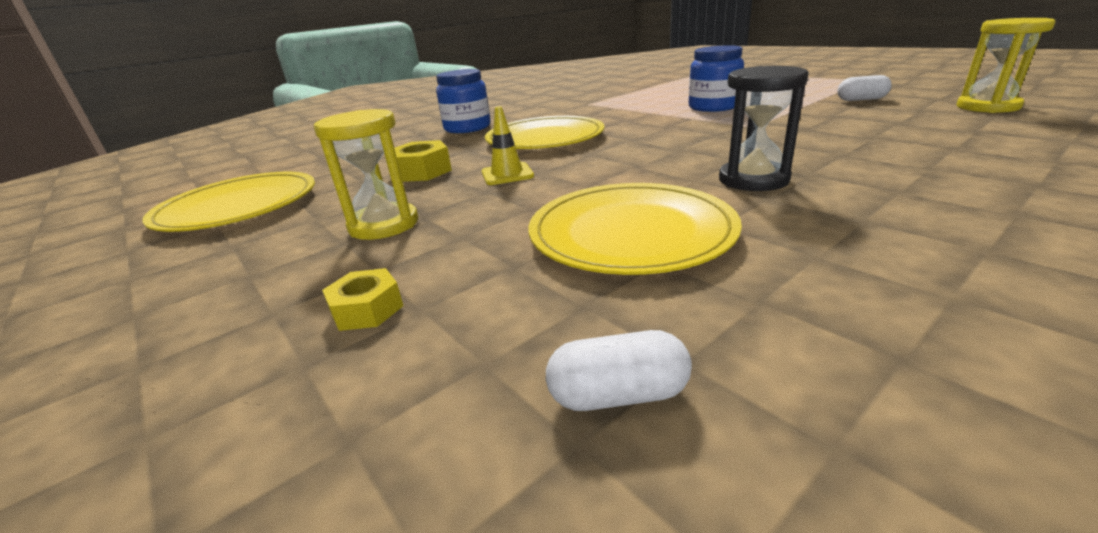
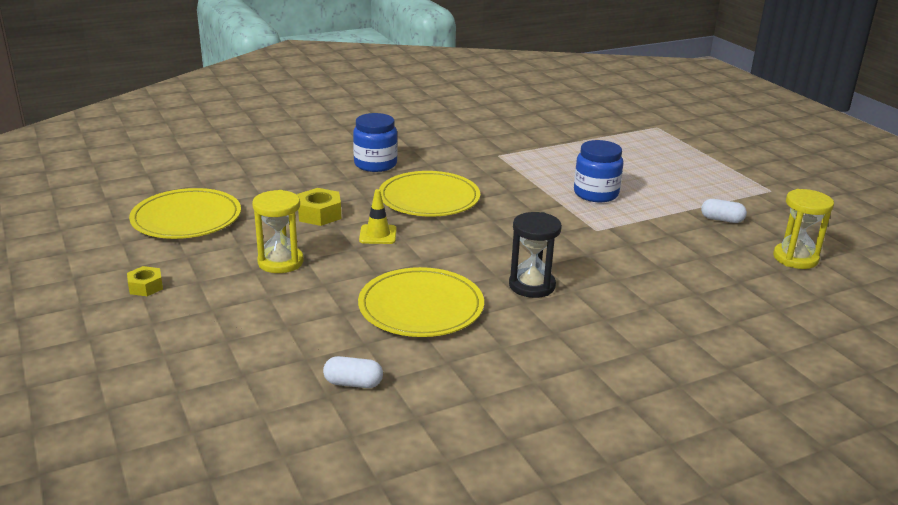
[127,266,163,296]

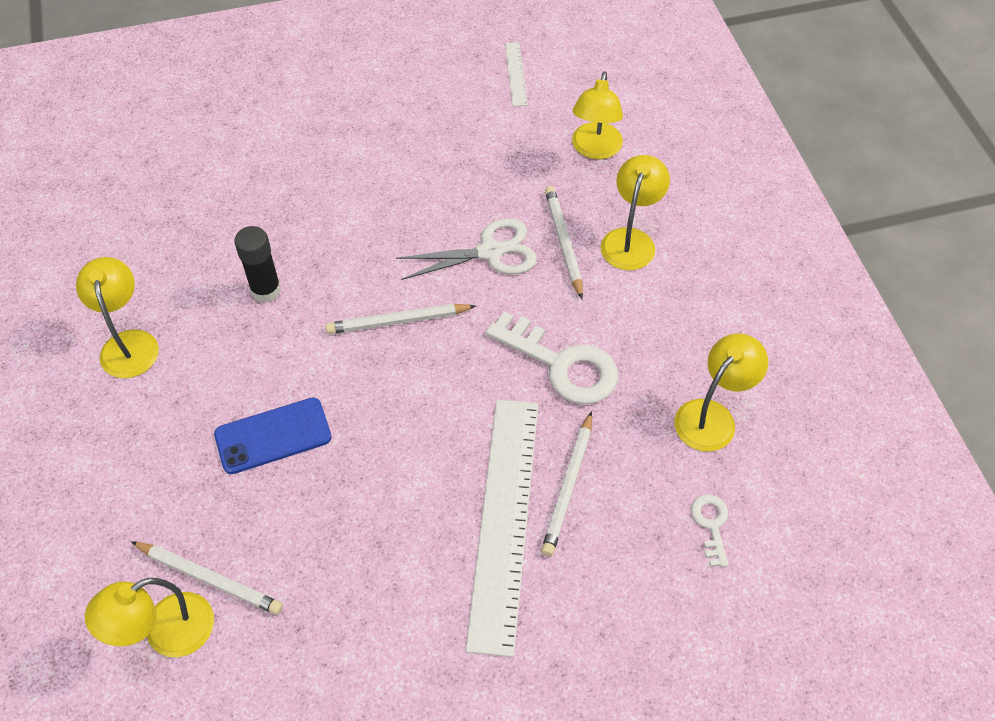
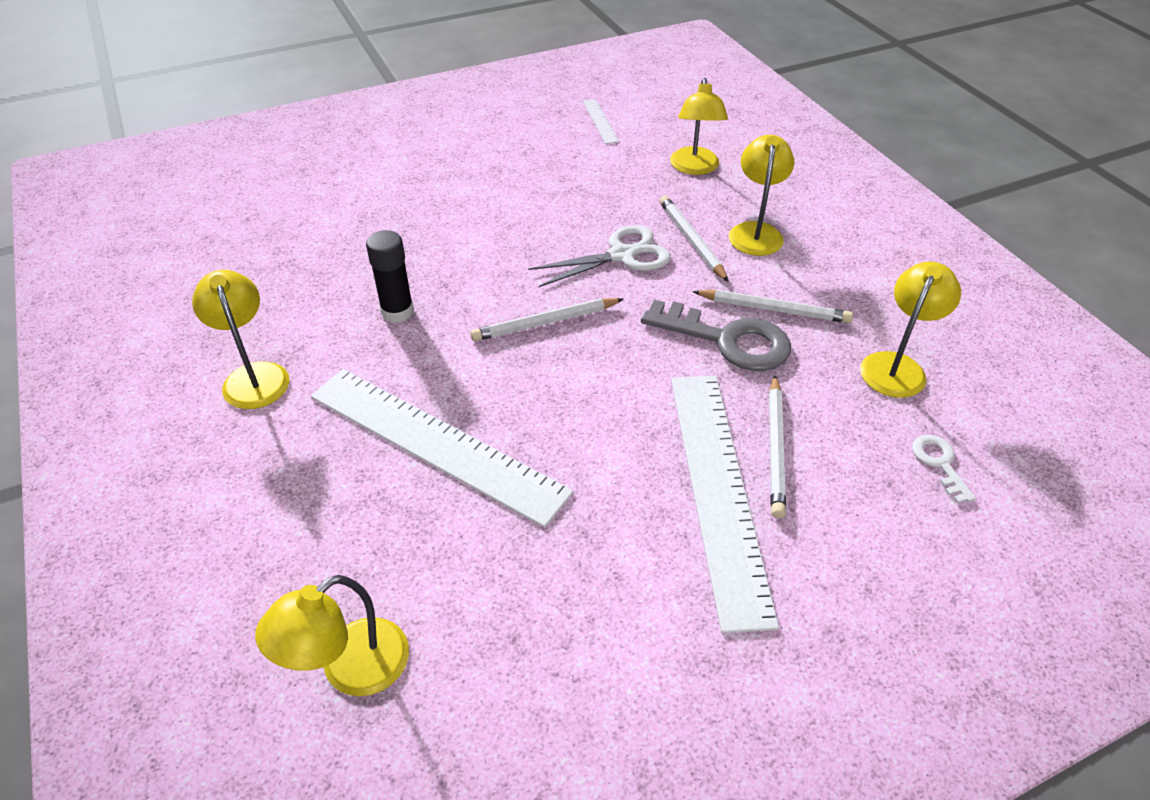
[692,290,853,323]
[311,369,574,528]
[641,300,791,371]

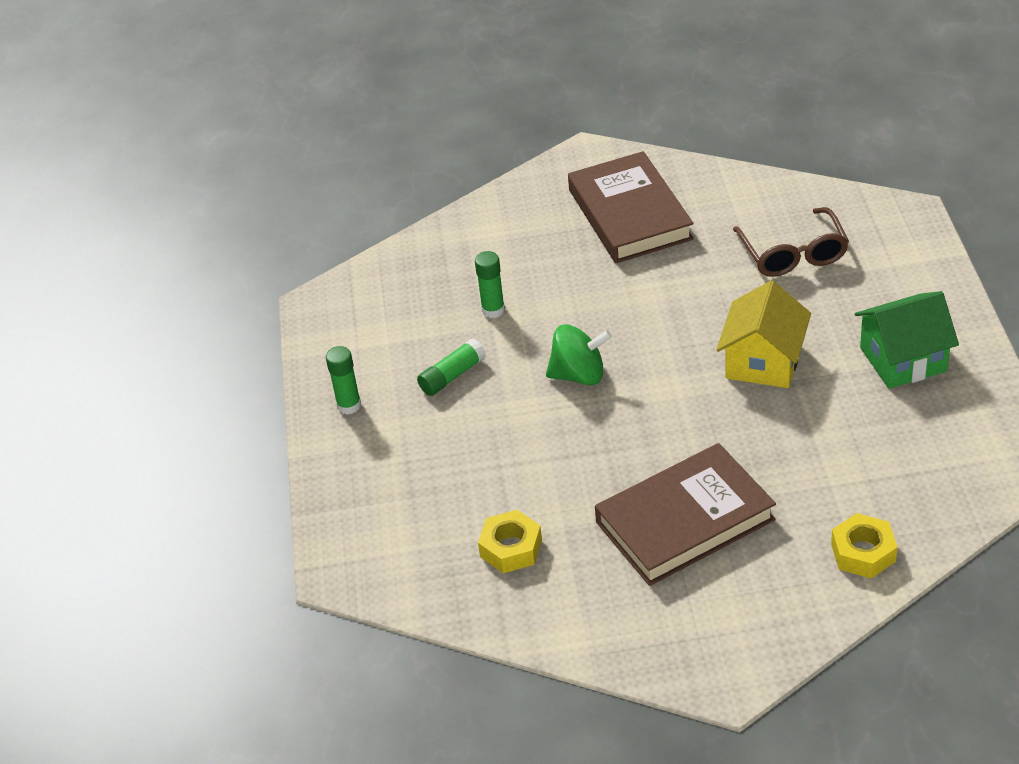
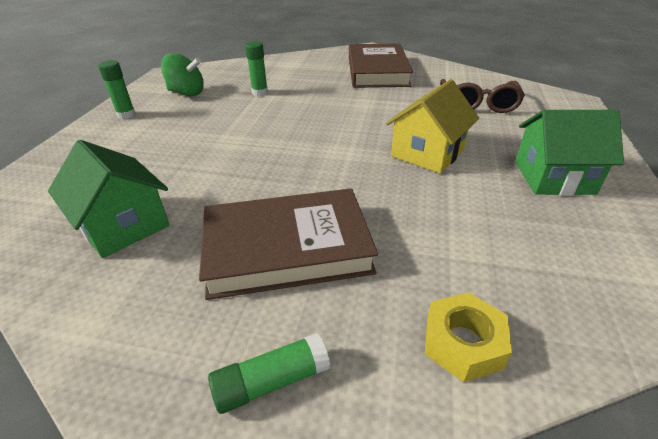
[208,333,330,414]
[48,140,169,258]
[161,53,204,96]

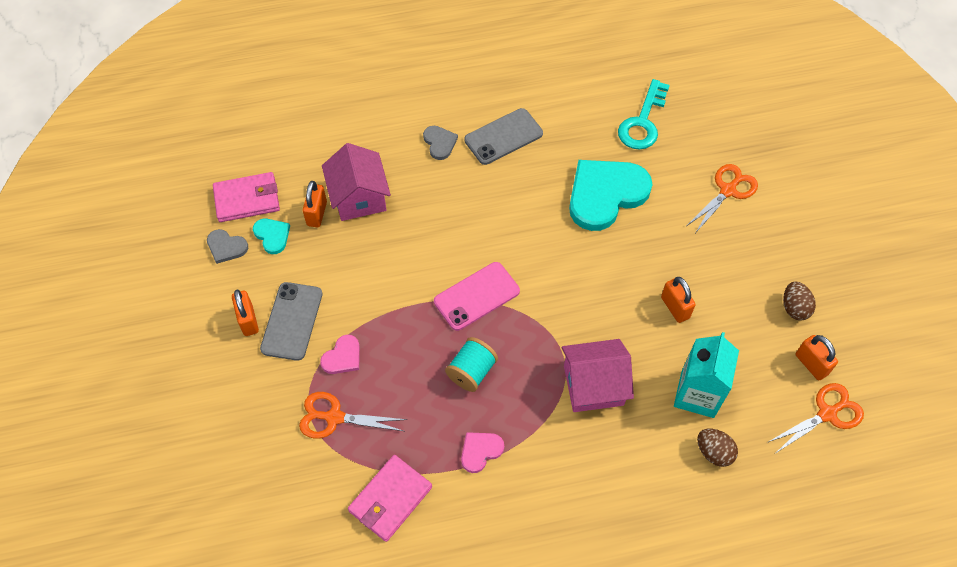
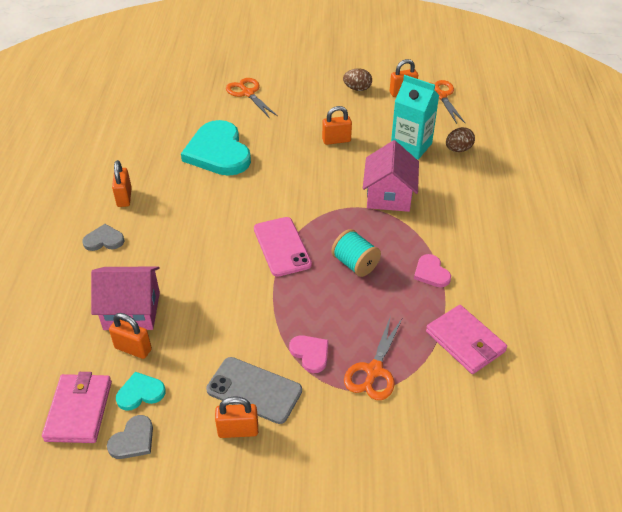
[112,160,132,207]
[618,79,670,150] (first image)

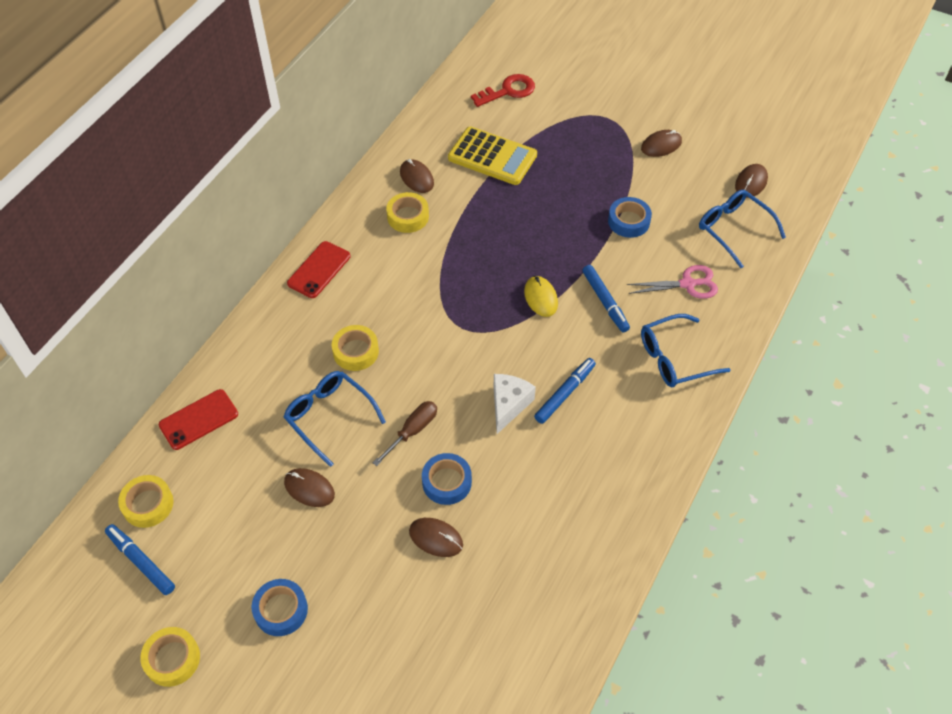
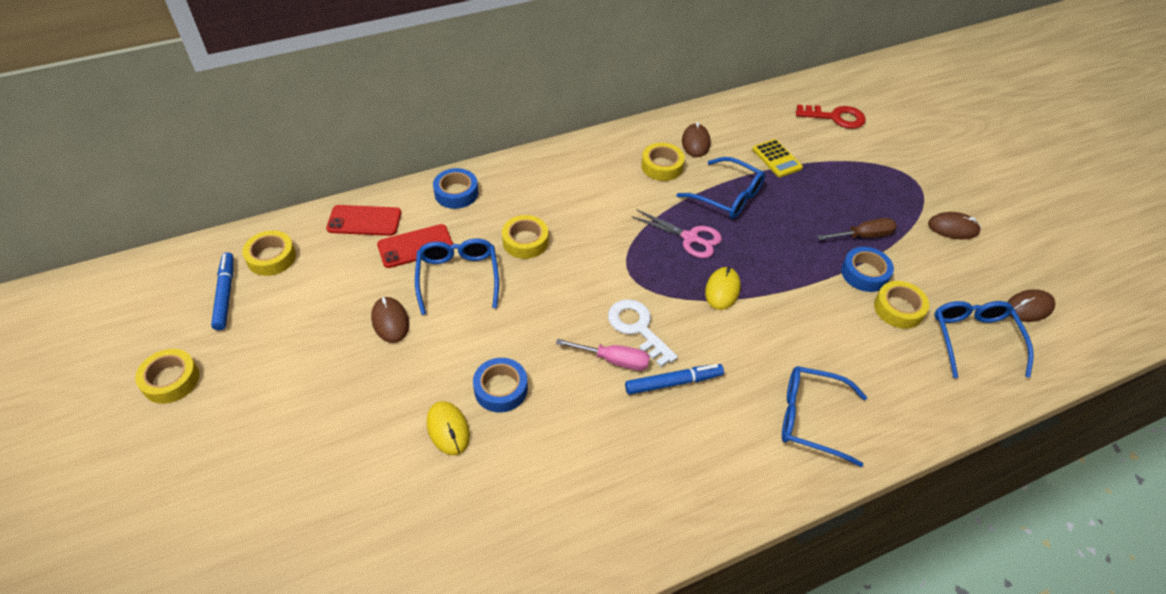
[433,168,478,209]
[377,224,453,268]
[817,218,897,240]
[426,401,470,455]
[752,139,803,177]
[556,339,650,371]
[582,265,630,333] (first image)
[632,209,722,258]
[608,299,678,367]
[677,157,765,219]
[874,281,929,329]

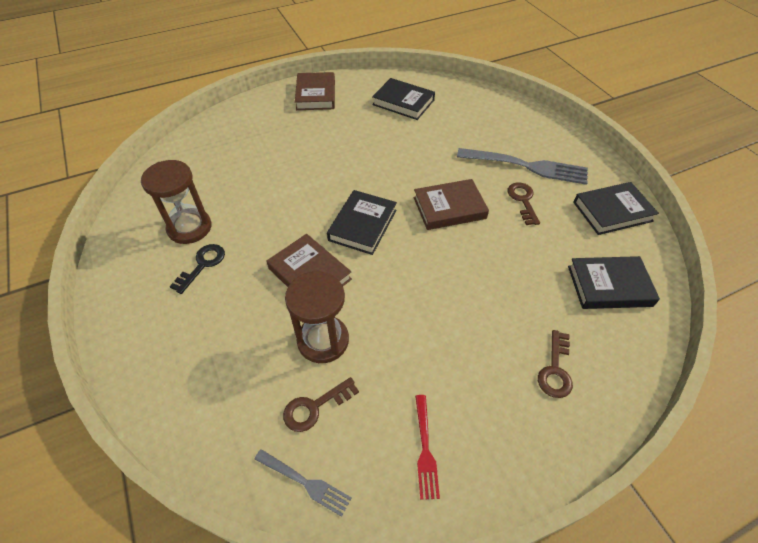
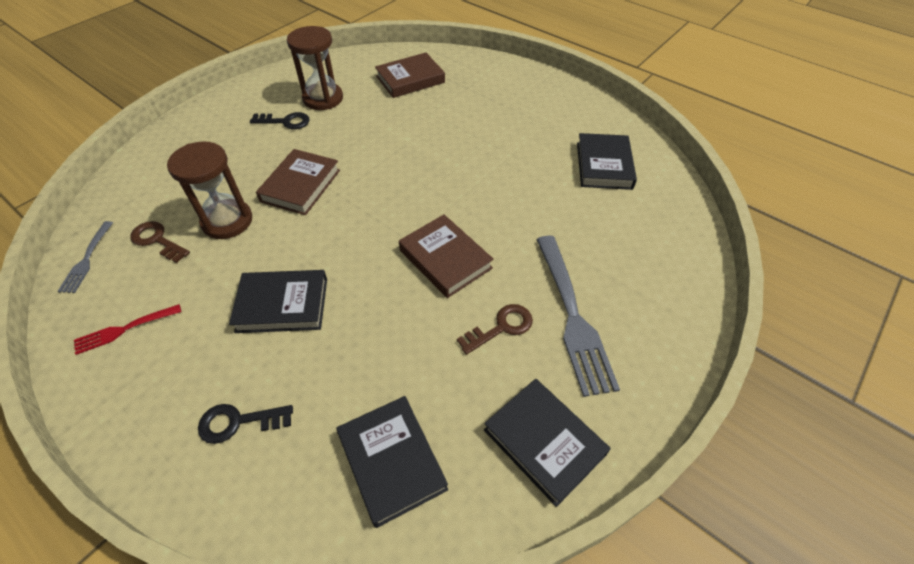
[375,53,445,98]
[229,270,327,333]
[198,404,293,444]

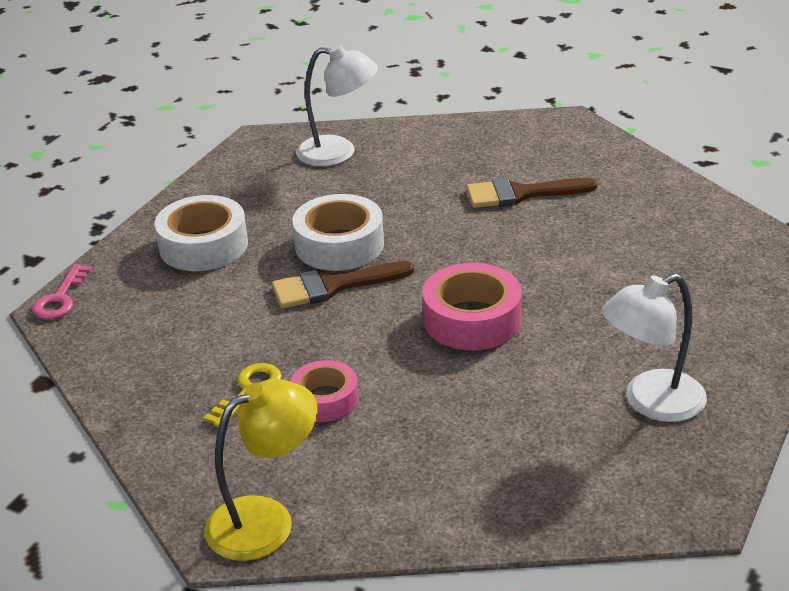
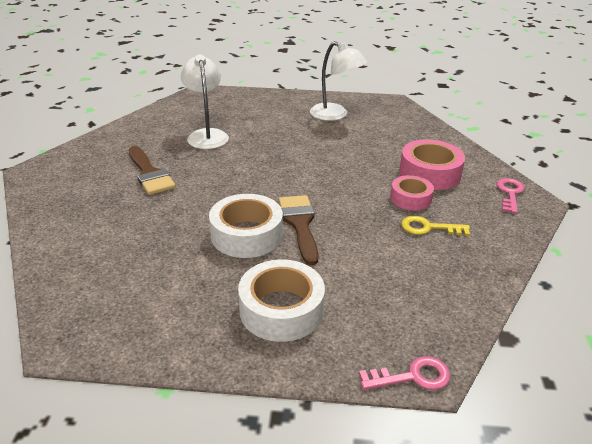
[497,178,525,214]
[279,195,319,265]
[181,54,229,149]
[399,139,465,190]

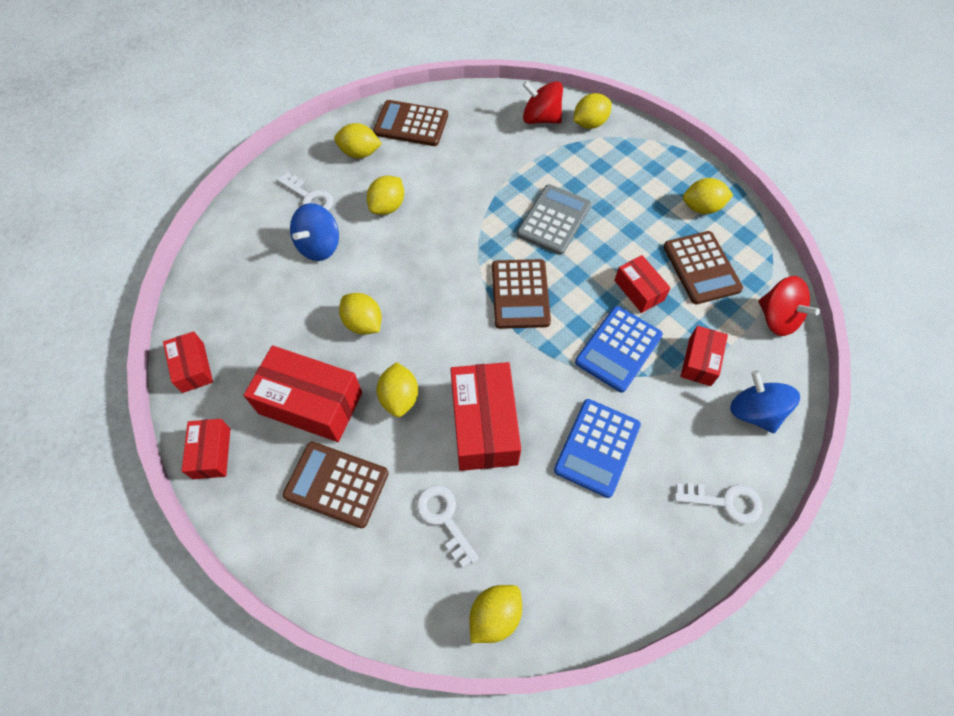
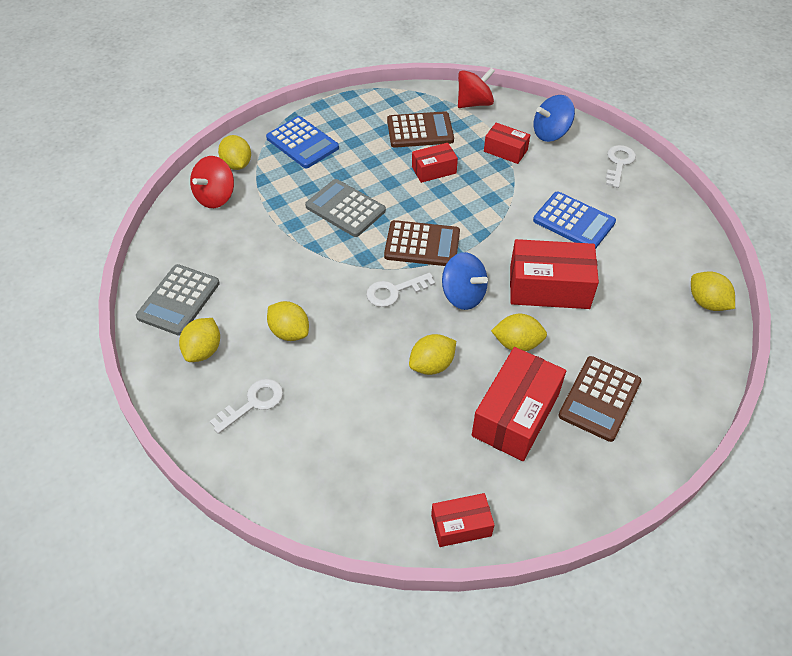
[182,419,231,479] (first image)
[442,252,488,310]
[136,264,220,336]
[366,273,435,307]
[266,116,339,168]
[683,178,733,214] (first image)

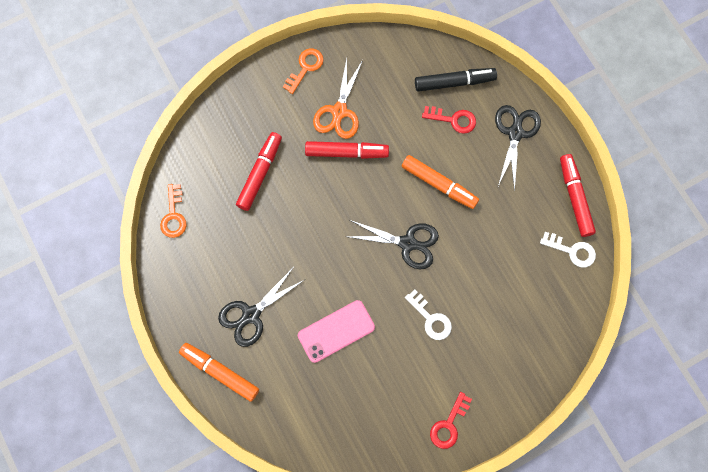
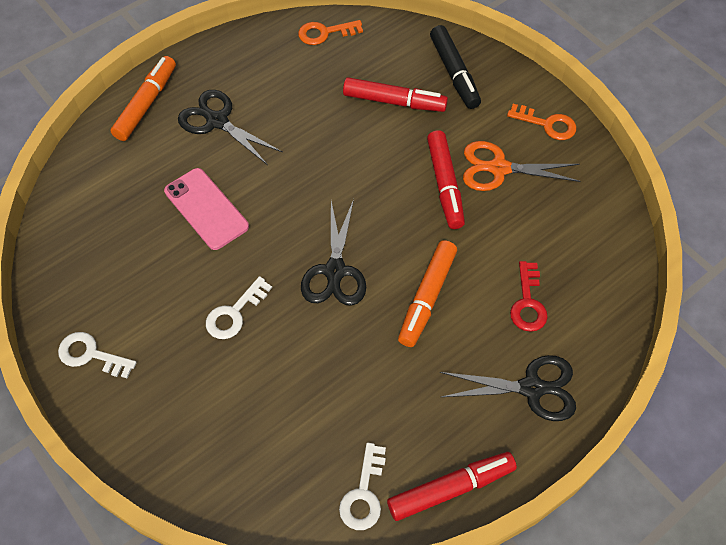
[430,25,481,109]
[58,332,137,378]

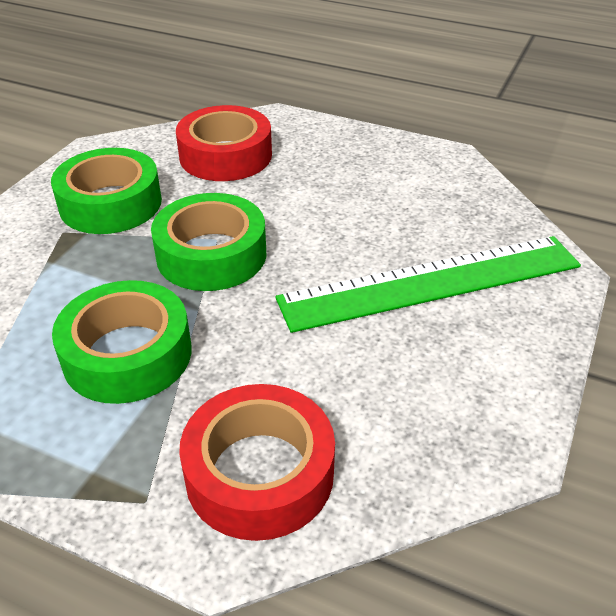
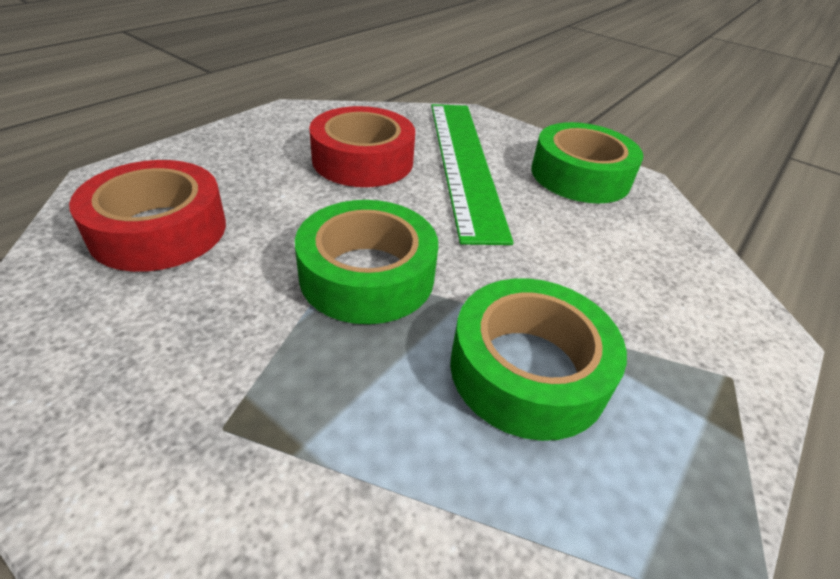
[531,122,643,203]
[309,106,415,187]

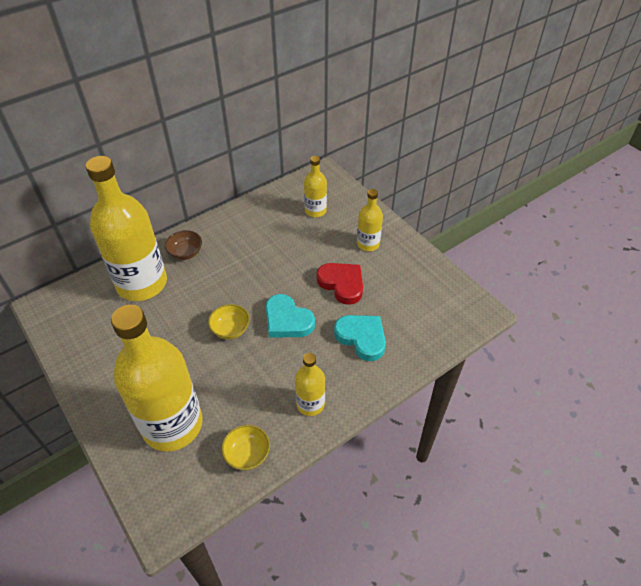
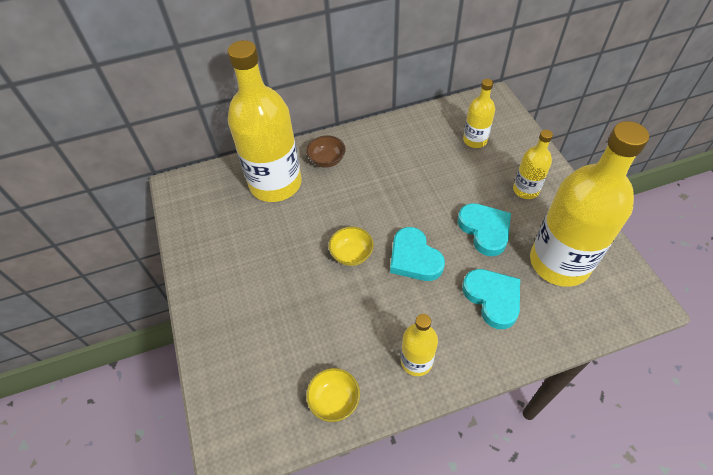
[530,121,649,287]
[458,203,511,256]

